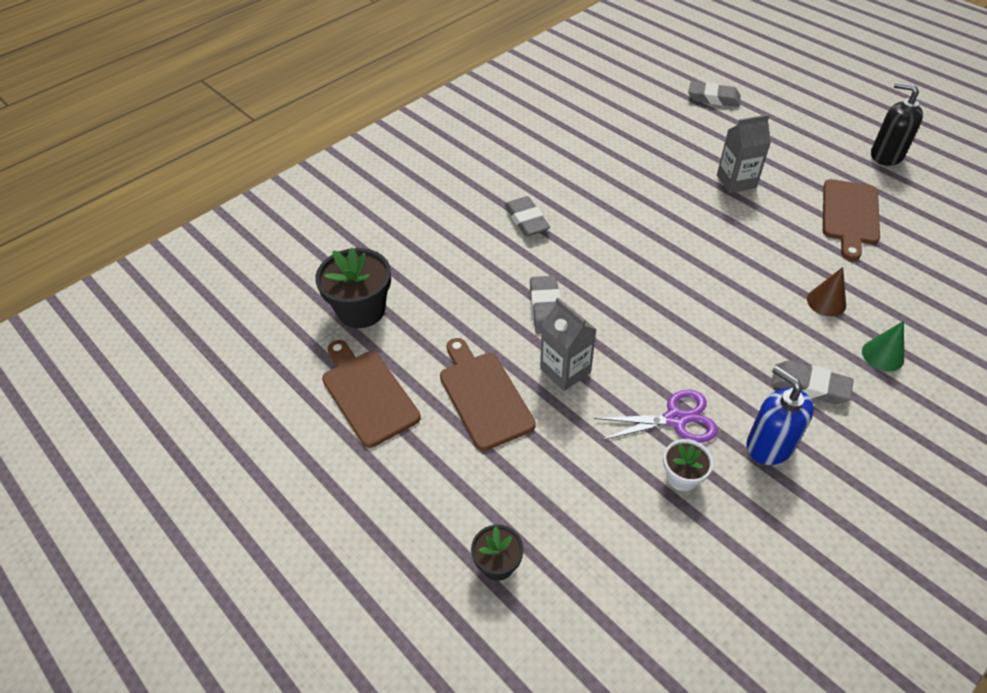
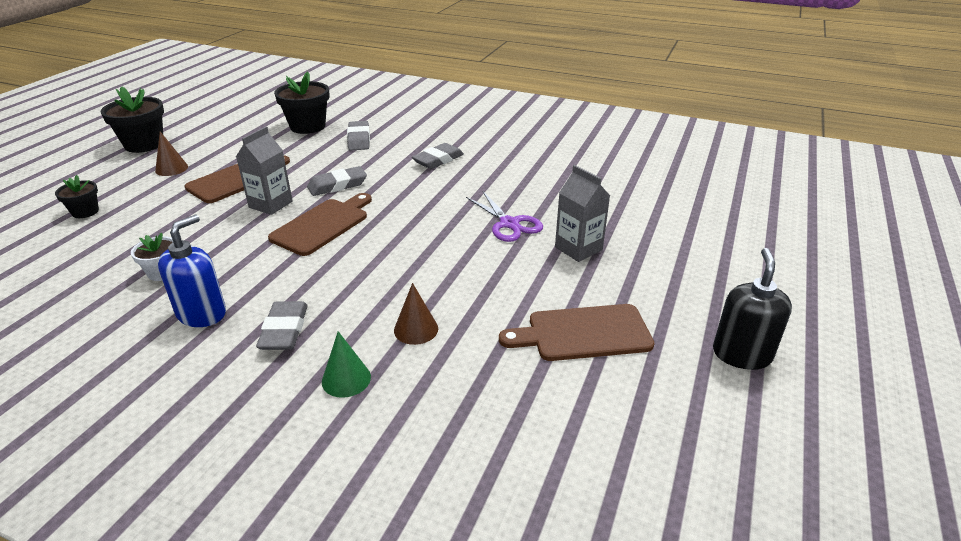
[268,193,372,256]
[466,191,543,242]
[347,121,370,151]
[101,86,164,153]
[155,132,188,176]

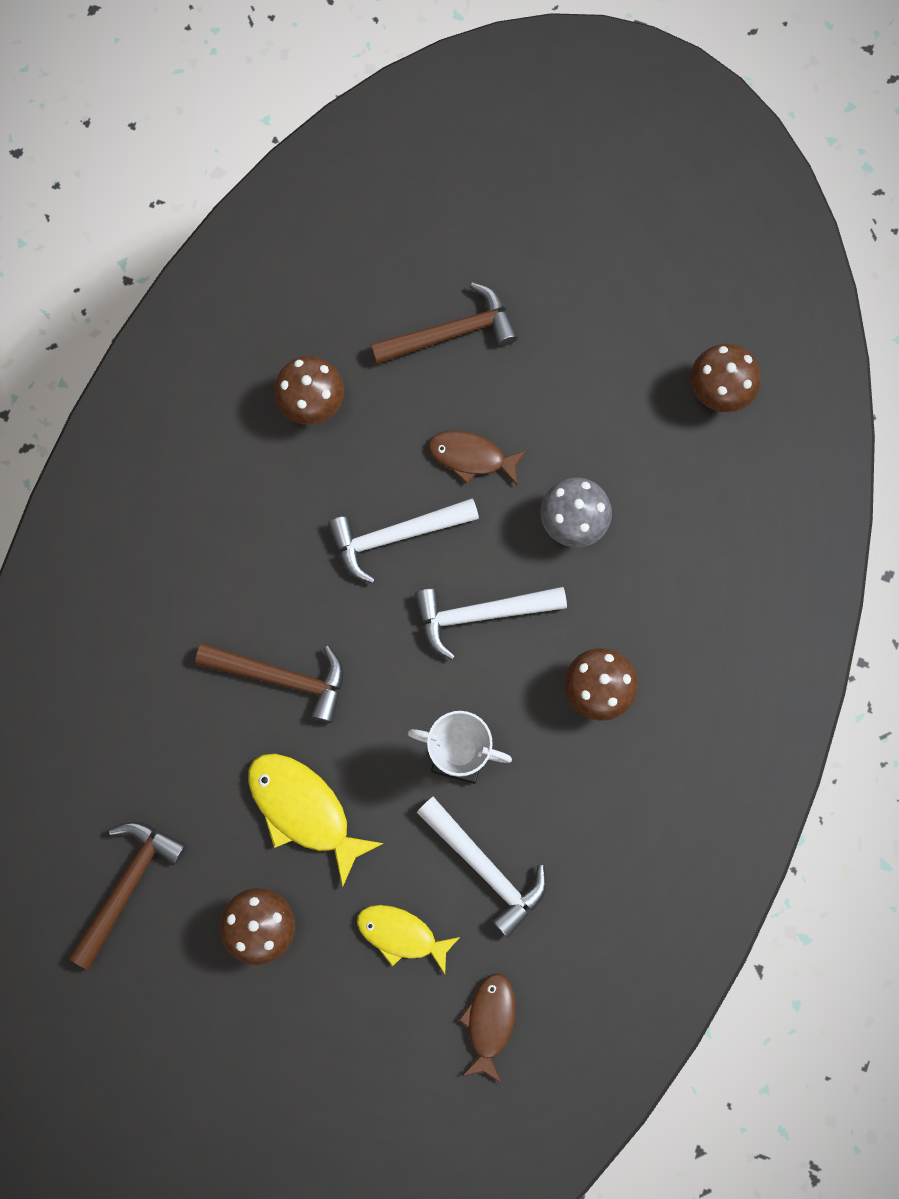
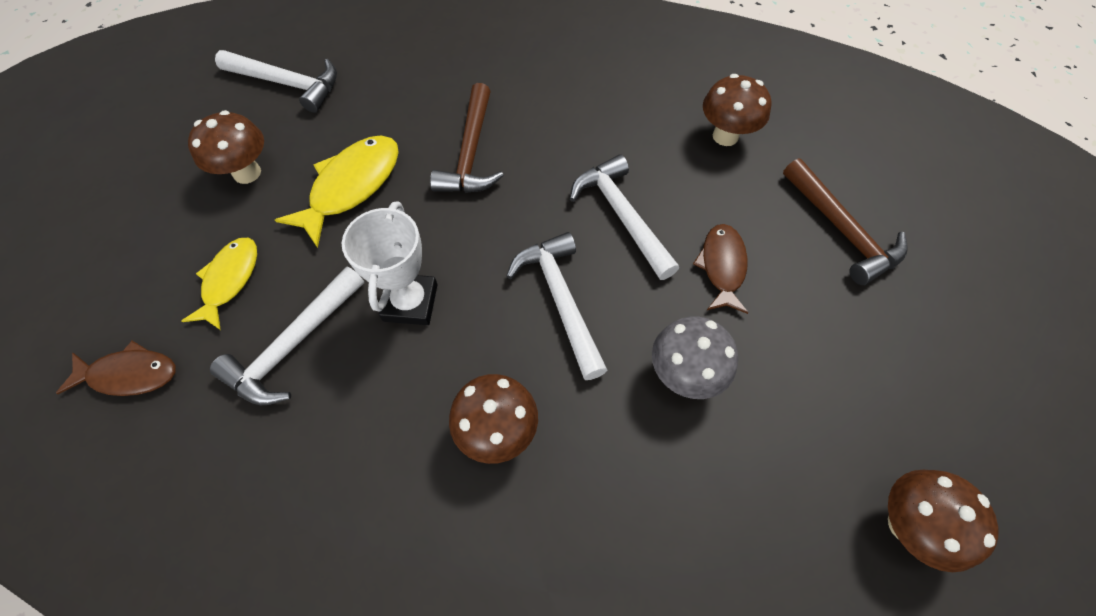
[215,50,337,113]

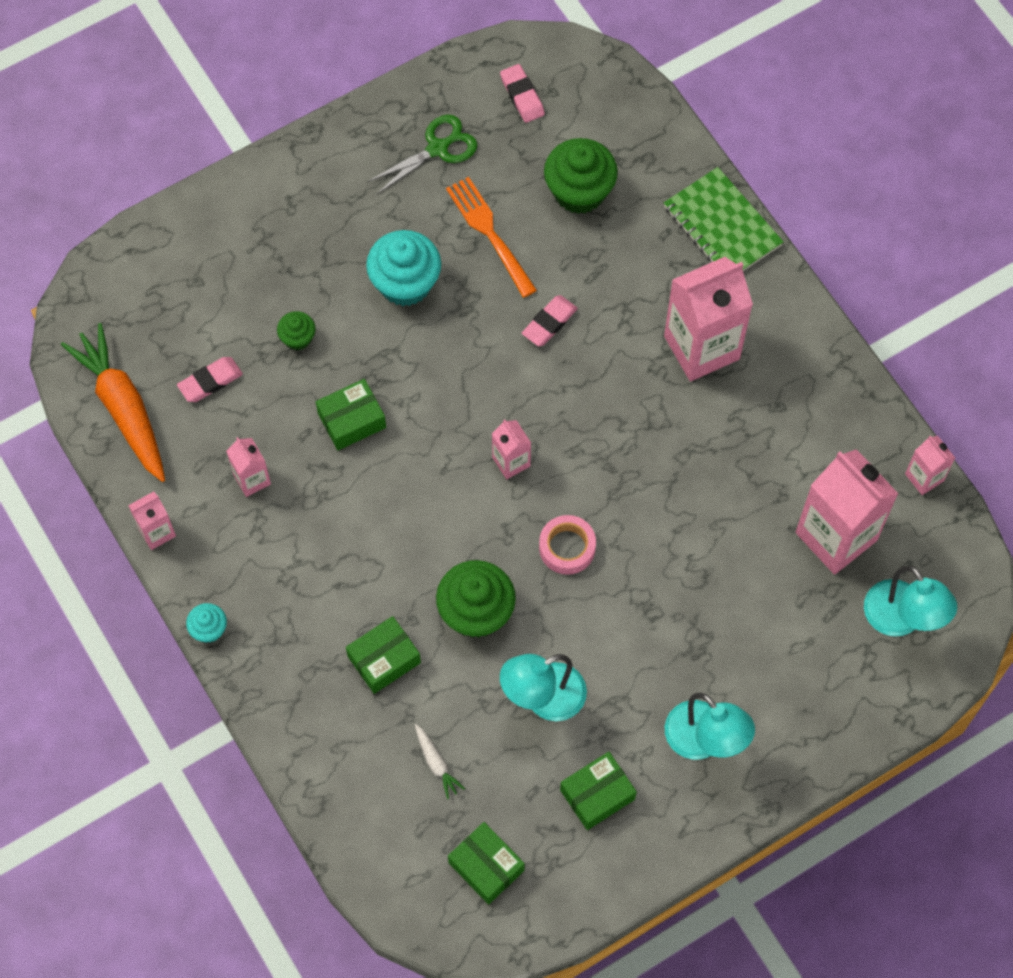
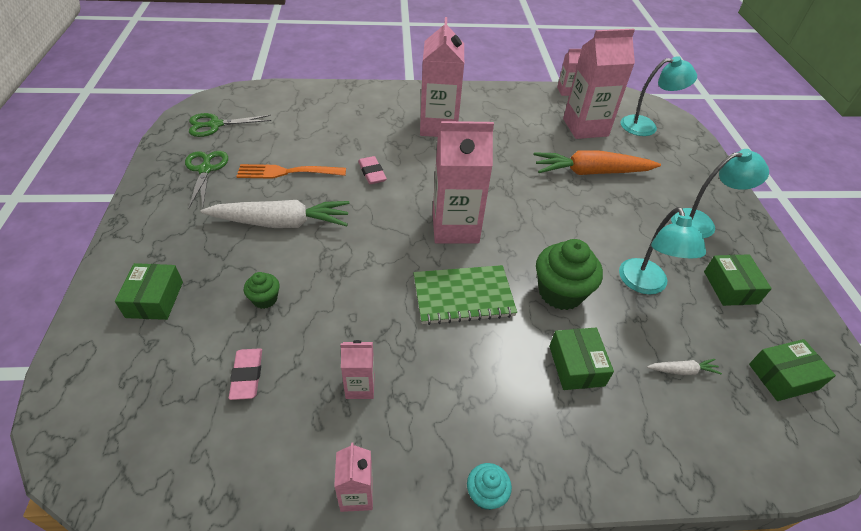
[533,150,661,175]
[115,263,183,320]
[200,200,349,228]
[433,121,494,243]
[189,113,271,137]
[539,515,596,575] (first image)
[544,138,618,214] (first image)
[413,265,517,325]

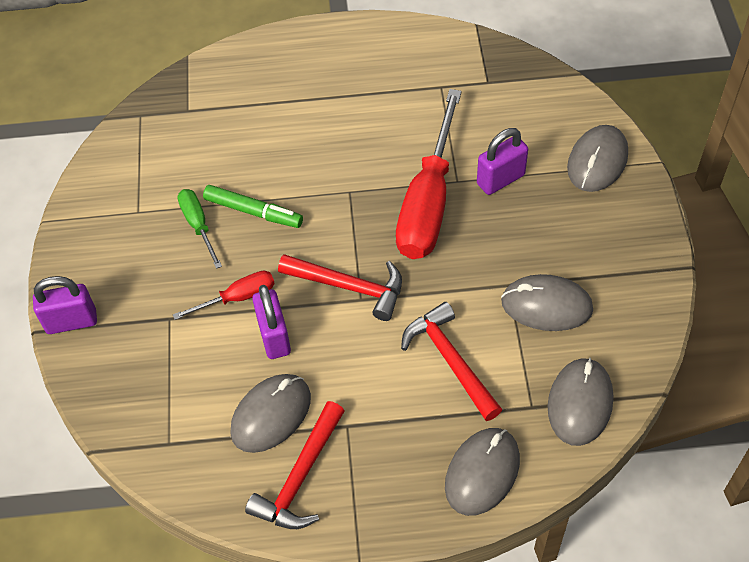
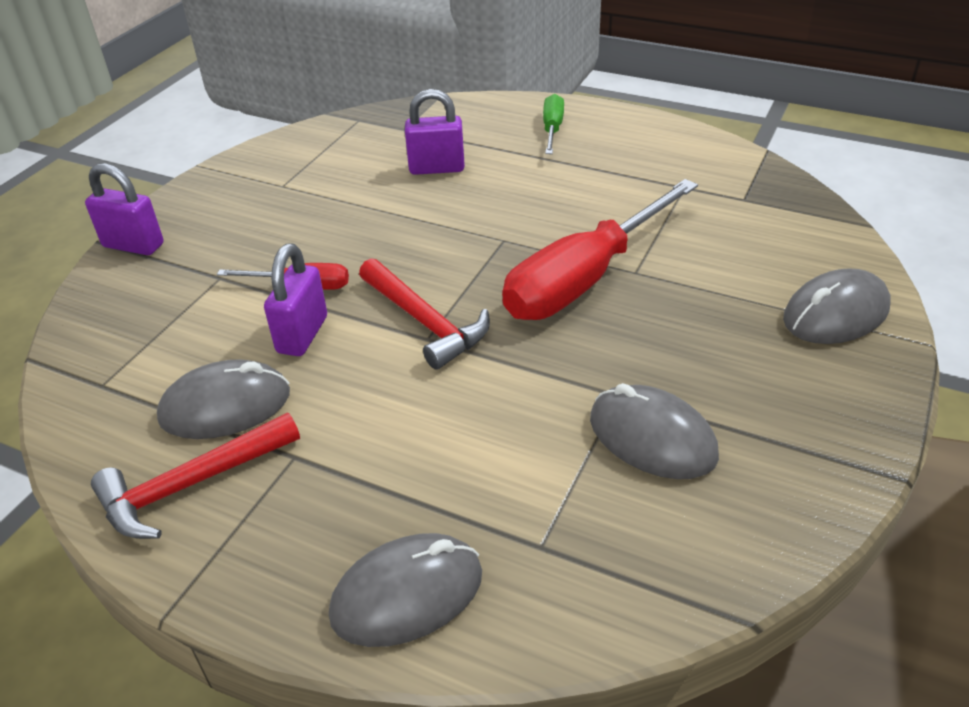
[543,94,564,154]
[203,185,303,228] (first image)
[401,302,502,421] (first image)
[405,89,465,175]
[548,358,613,446] (first image)

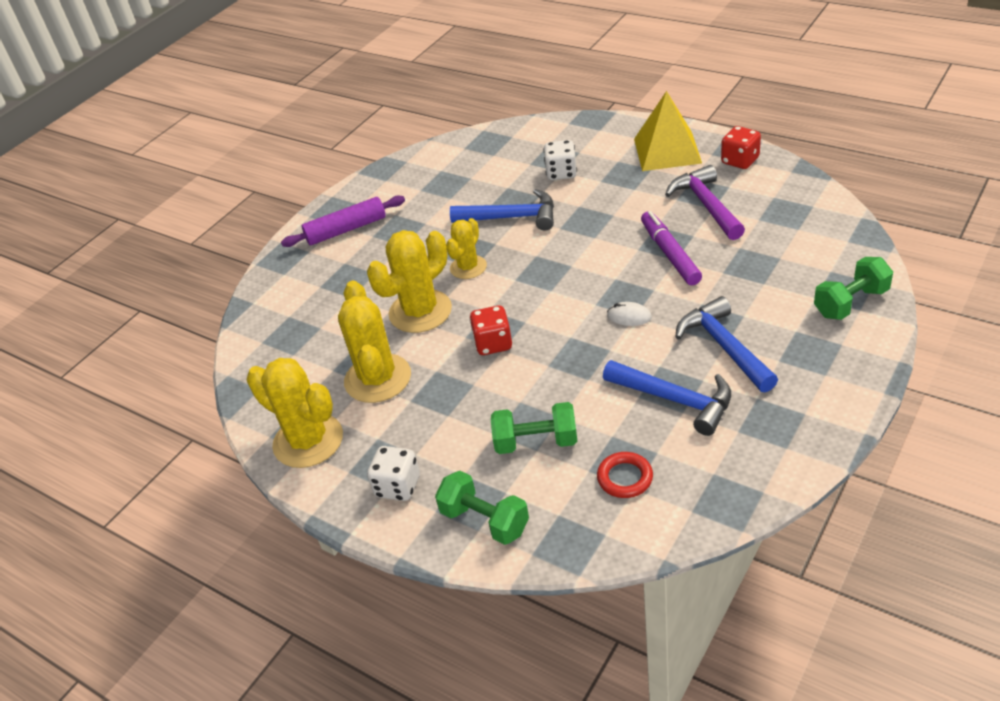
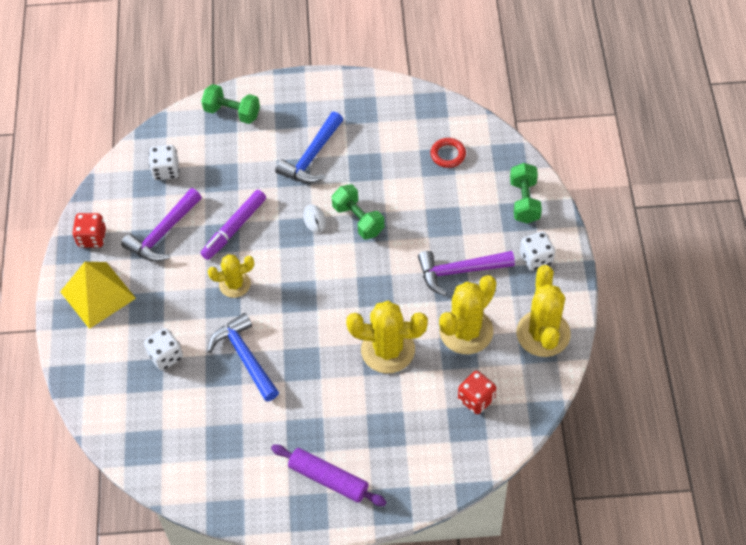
[208,254,254,298]
[458,371,496,414]
[332,184,385,239]
[603,360,731,436] (first image)
[149,145,179,180]
[418,251,515,296]

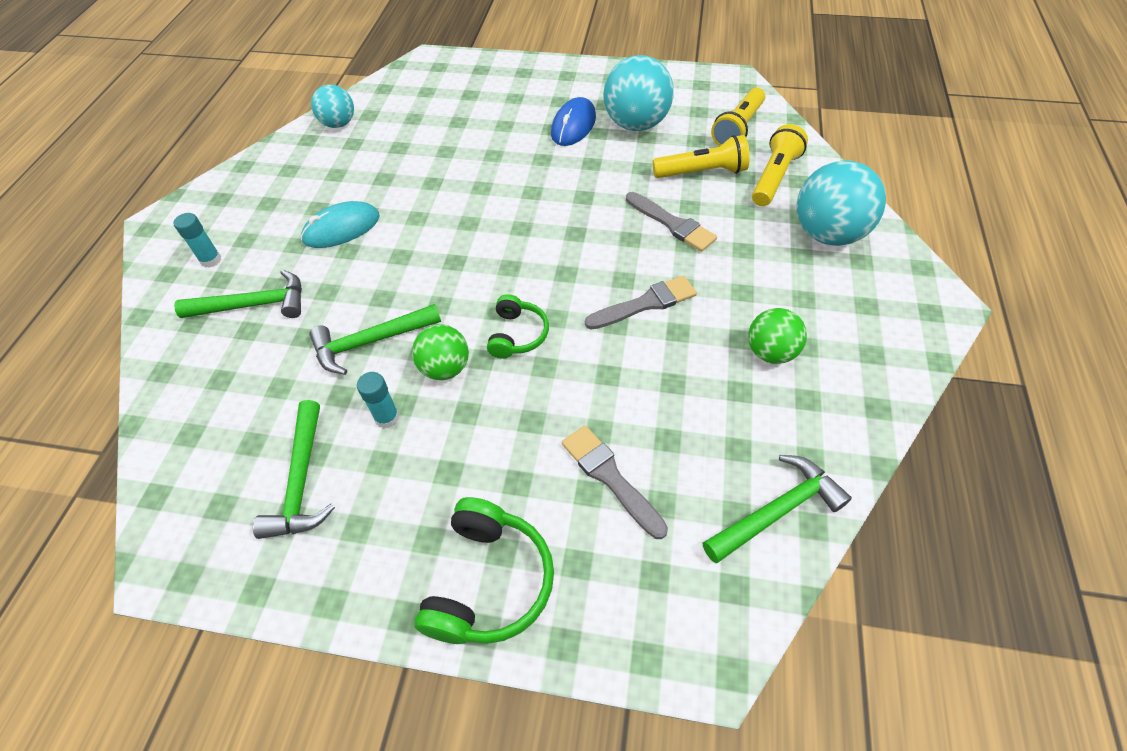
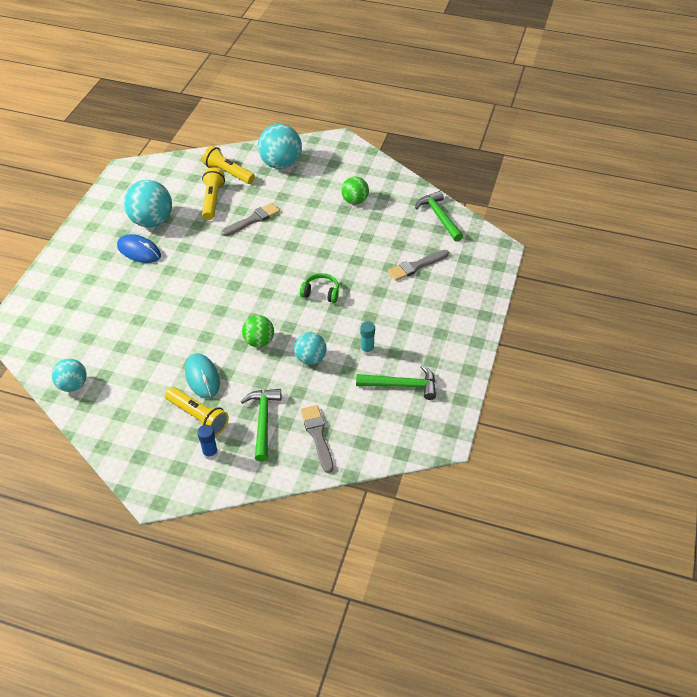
[197,425,218,460]
[294,332,327,365]
[242,315,274,347]
[414,497,554,644] (first image)
[301,405,333,473]
[165,387,229,436]

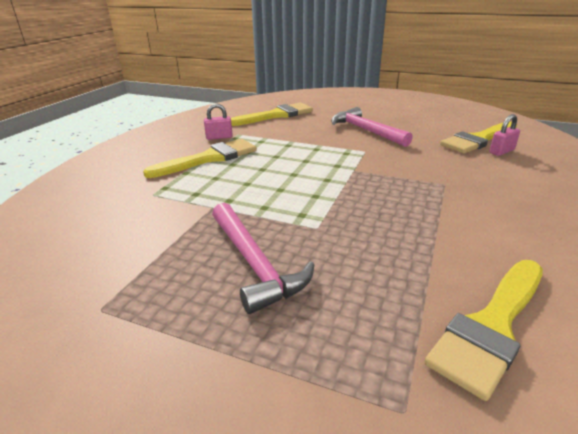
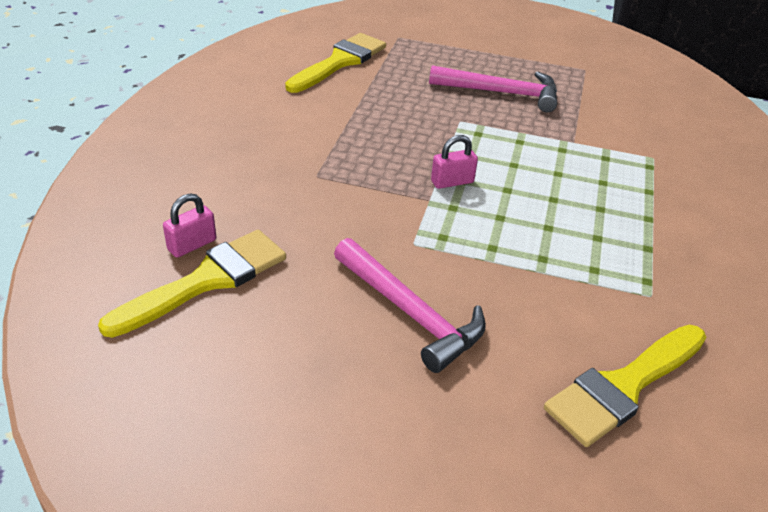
[143,139,257,178] (first image)
[431,135,478,189]
[429,65,557,112]

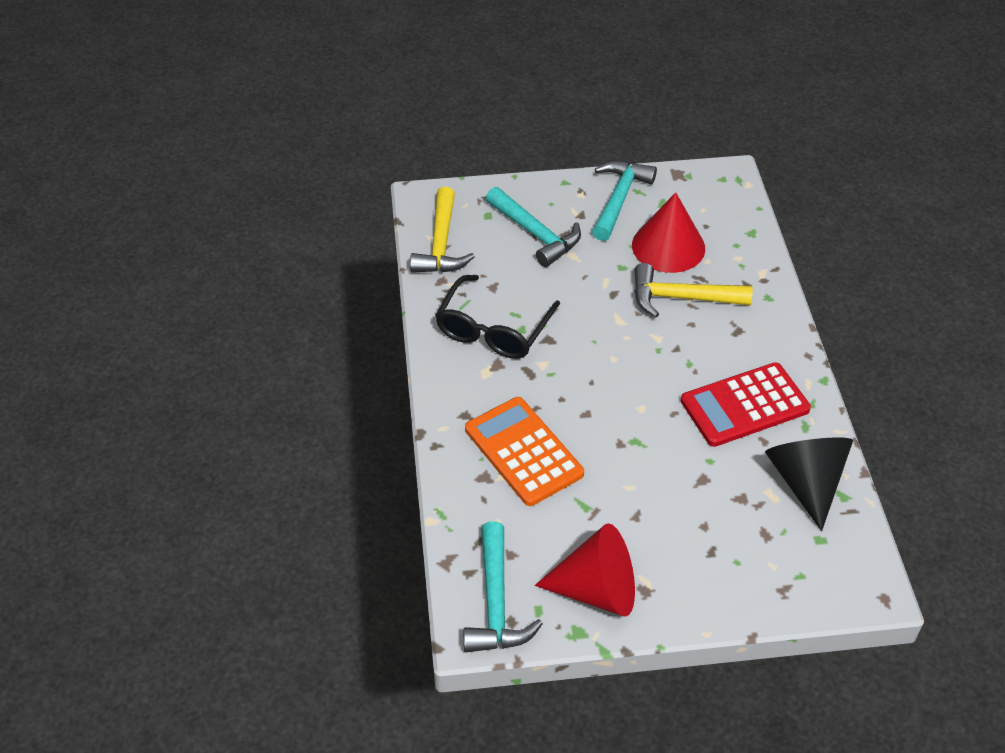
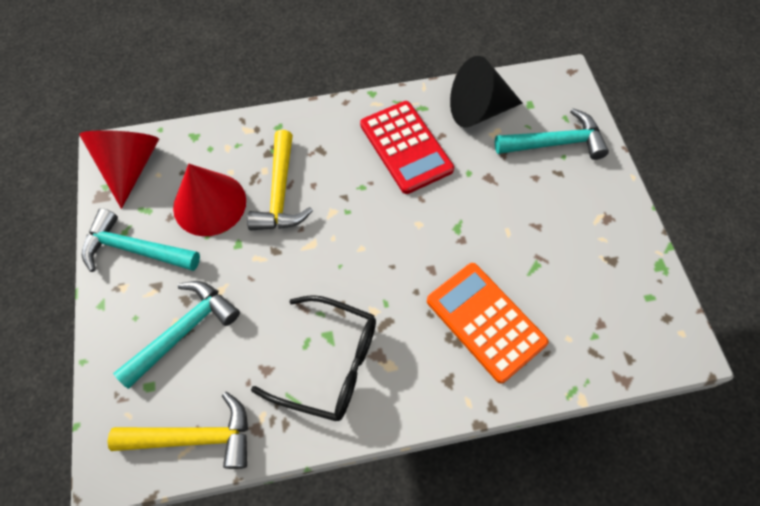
[495,108,609,160]
[427,263,549,383]
[79,130,159,209]

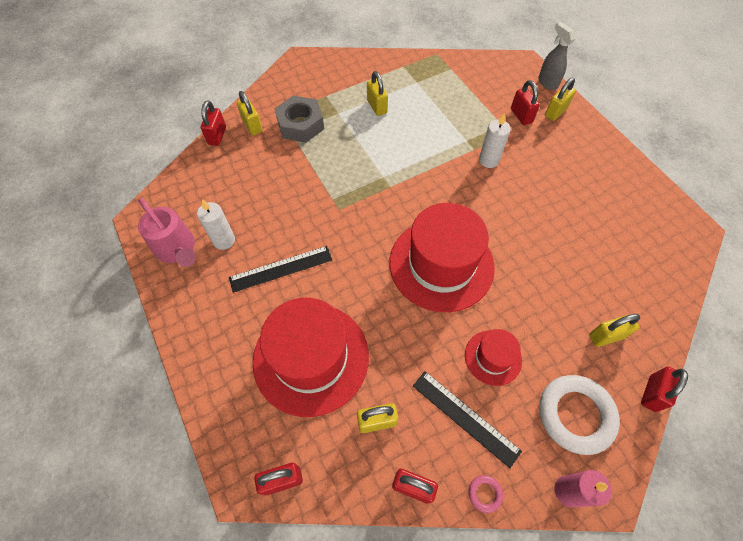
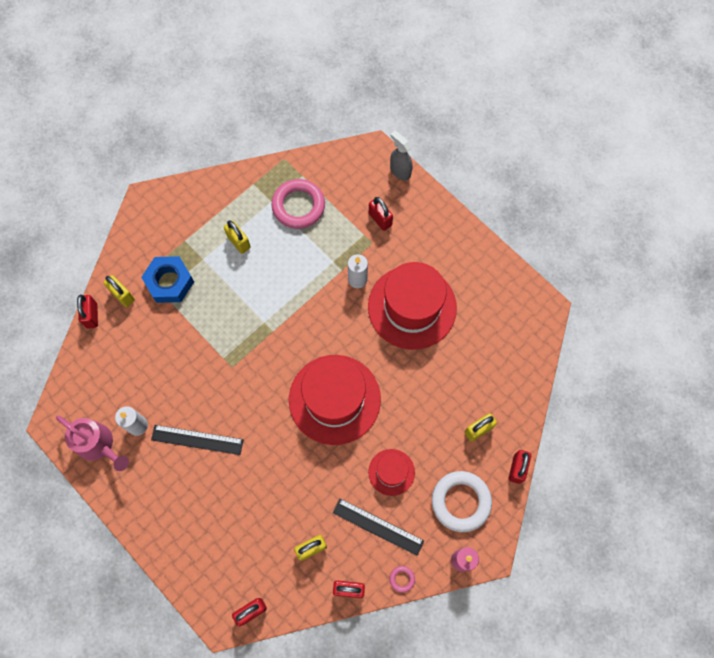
[151,425,244,455]
[368,262,457,350]
[141,256,194,303]
[545,78,576,121] (first image)
[271,179,325,229]

